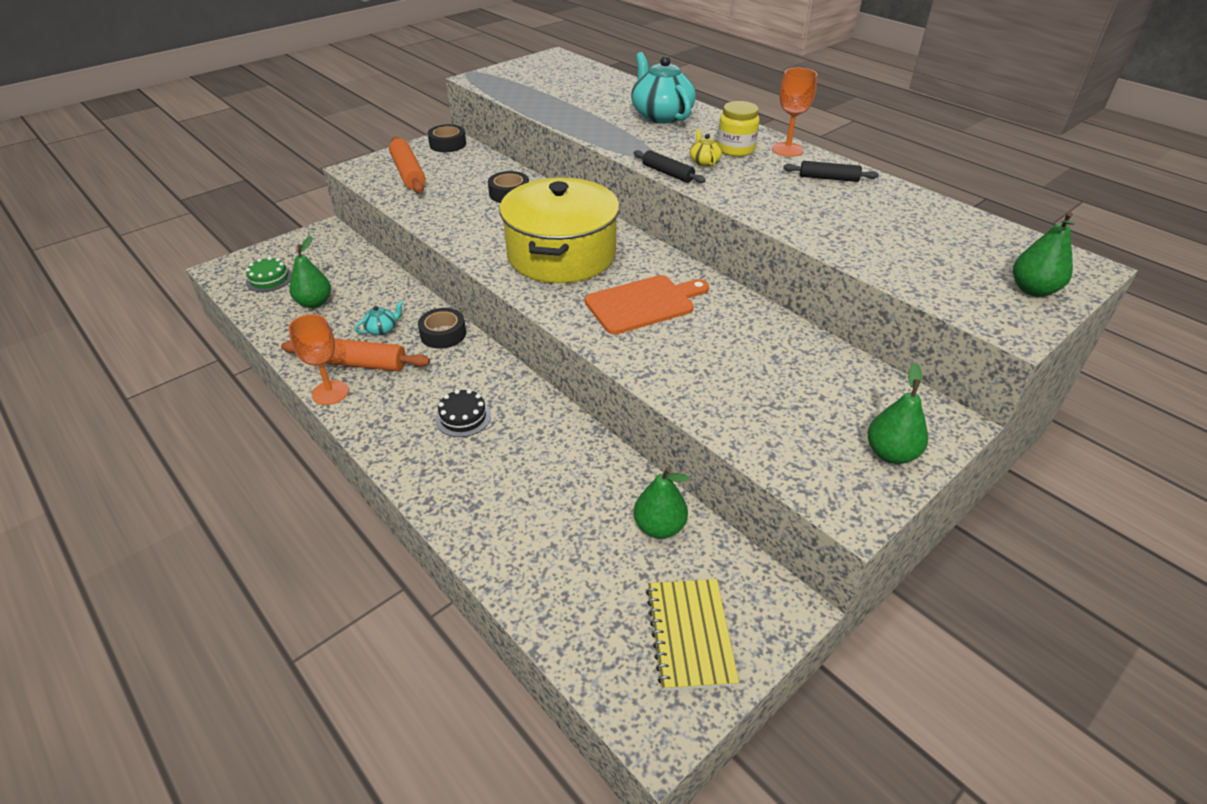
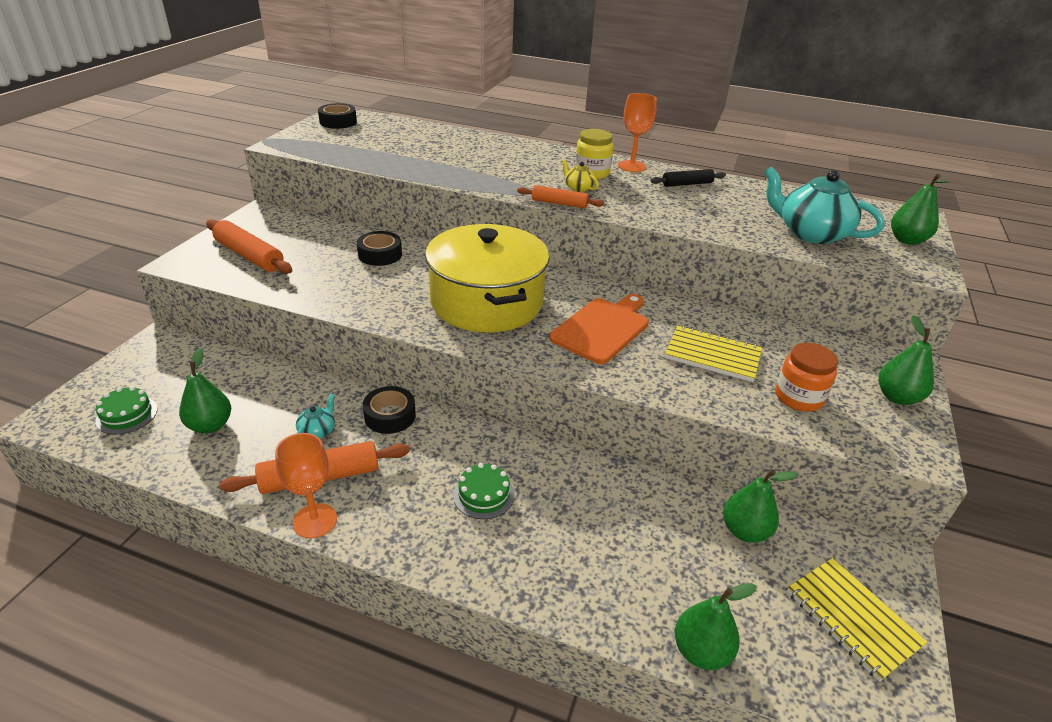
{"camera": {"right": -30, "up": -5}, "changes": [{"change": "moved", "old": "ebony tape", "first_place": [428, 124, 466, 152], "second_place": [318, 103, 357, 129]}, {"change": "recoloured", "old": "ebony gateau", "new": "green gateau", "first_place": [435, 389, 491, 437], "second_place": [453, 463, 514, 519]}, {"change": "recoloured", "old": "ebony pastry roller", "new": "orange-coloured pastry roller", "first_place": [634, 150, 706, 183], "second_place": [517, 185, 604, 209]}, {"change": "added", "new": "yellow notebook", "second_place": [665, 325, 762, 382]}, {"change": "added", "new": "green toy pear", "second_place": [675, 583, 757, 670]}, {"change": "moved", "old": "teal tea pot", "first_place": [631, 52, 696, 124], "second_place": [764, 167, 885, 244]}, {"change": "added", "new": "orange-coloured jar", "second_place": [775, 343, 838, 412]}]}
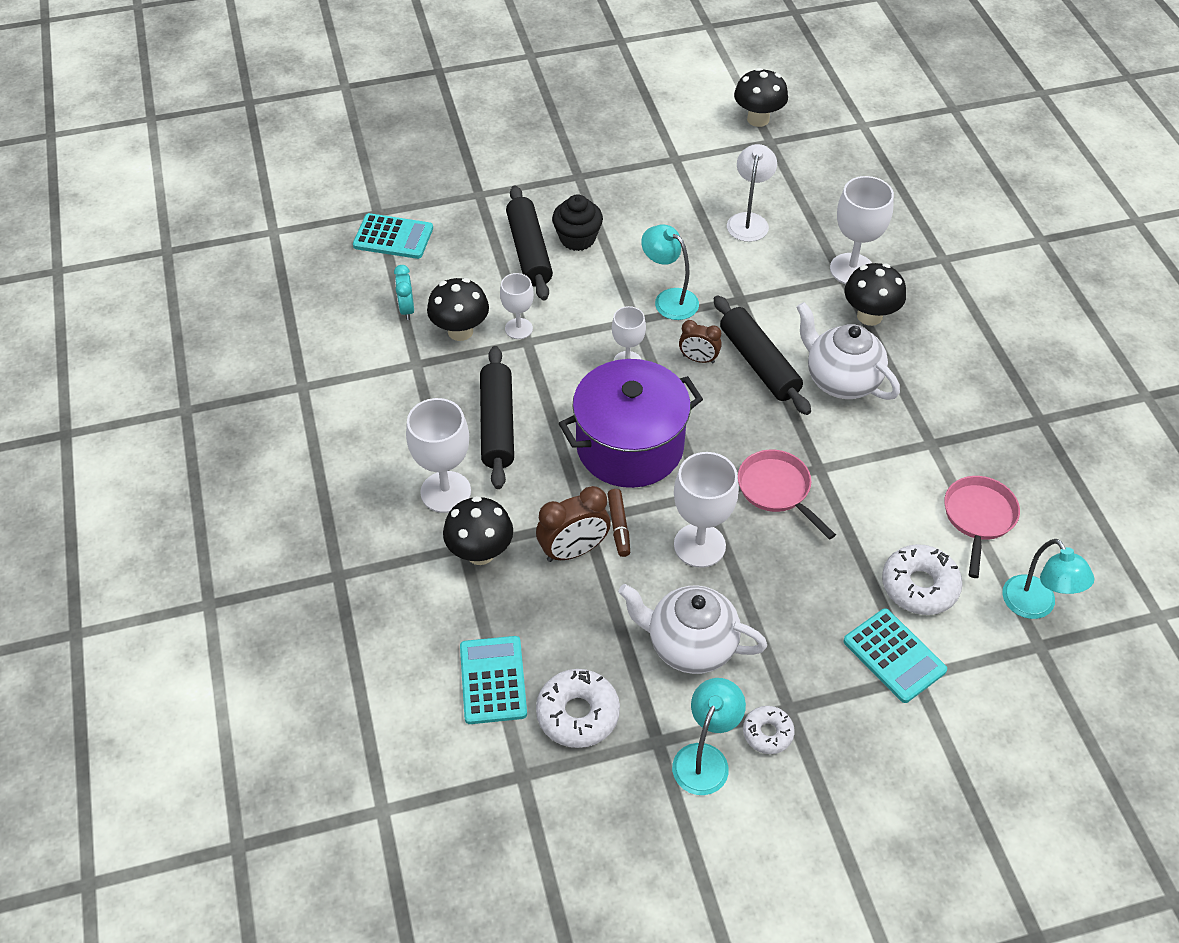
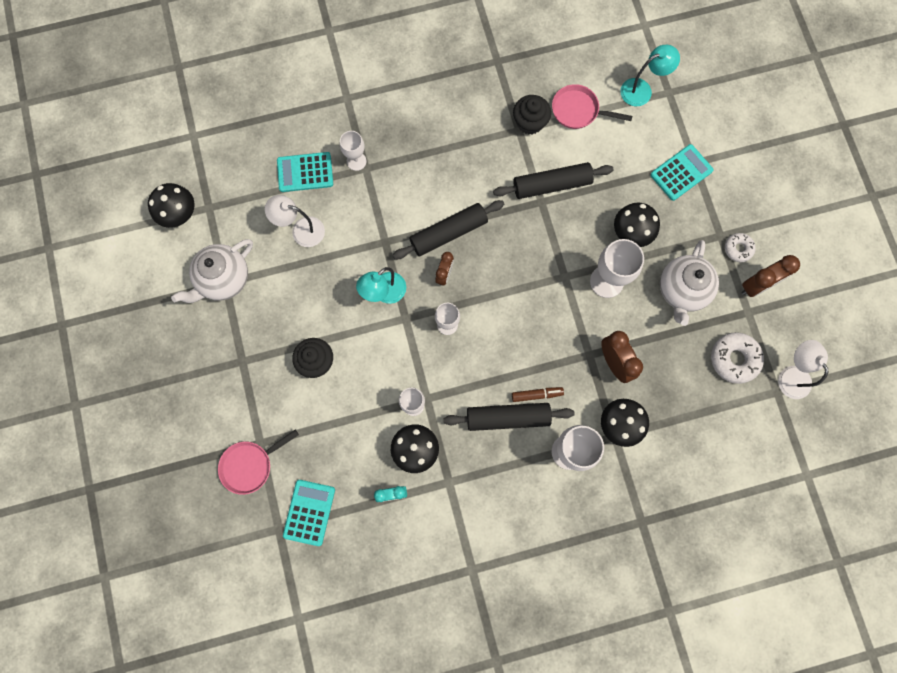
{"camera": {"right": -90, "up": 25}, "changes": [{"change": "moved", "old": "snow-white tea pot", "first_place": [797, 302, 900, 400], "second_place": [171, 239, 253, 303]}, {"change": "moved", "old": "rose-pink skillet", "first_place": [738, 450, 836, 540], "second_place": [218, 430, 299, 495]}, {"change": "moved", "old": "teal adding machine", "first_place": [460, 636, 527, 724], "second_place": [277, 152, 333, 192]}, {"change": "resized", "old": "snow-white goblet", "first_place": [830, 176, 894, 284], "second_place": [340, 131, 367, 171], "factor": 0.61}, {"change": "moved", "old": "ebony pastry roller", "first_place": [506, 185, 553, 301], "second_place": [493, 162, 614, 199]}, {"change": "moved", "old": "dark brown marker pen", "first_place": [607, 489, 630, 557], "second_place": [512, 387, 564, 402]}, {"change": "added", "new": "ebony muffin", "second_place": [513, 95, 551, 135]}, {"change": "moved", "old": "ebony fungus", "first_place": [844, 263, 906, 326], "second_place": [614, 202, 660, 247]}, {"change": "replaced", "old": "teal desk lamp", "new": "dark brown clock", "first_place": [672, 678, 746, 795], "second_place": [742, 255, 800, 297]}, {"change": "added", "new": "snow-white desk lamp", "second_place": [778, 340, 829, 399]}, {"change": "removed", "old": "violet pot", "first_place": [559, 359, 703, 488]}, {"change": "removed", "old": "snow-white donut", "first_place": [882, 544, 963, 615]}]}
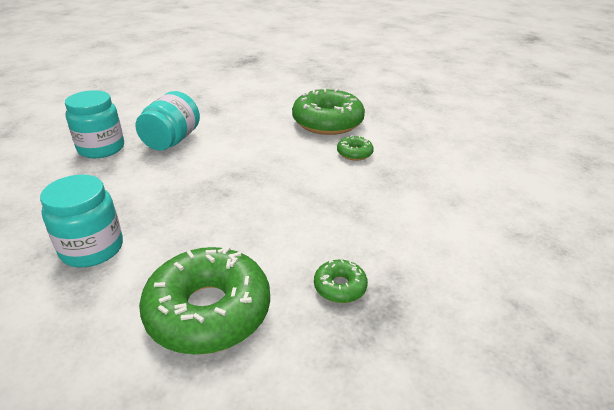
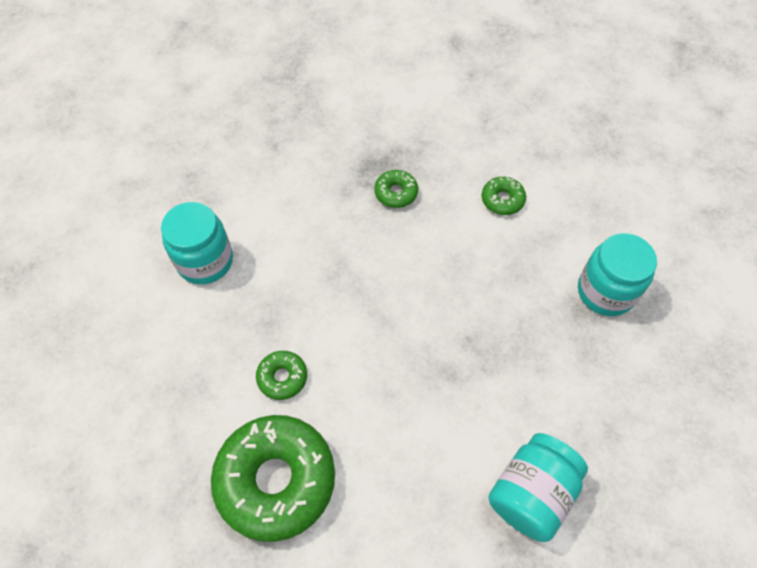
{"camera": {"right": -160, "up": 25}, "changes": [{"change": "moved", "old": "teal jar", "first_place": [65, 90, 124, 158], "second_place": [161, 202, 233, 284]}, {"change": "resized", "old": "green donut", "first_place": [139, 246, 270, 355], "second_place": [482, 177, 526, 215], "factor": 0.46}]}
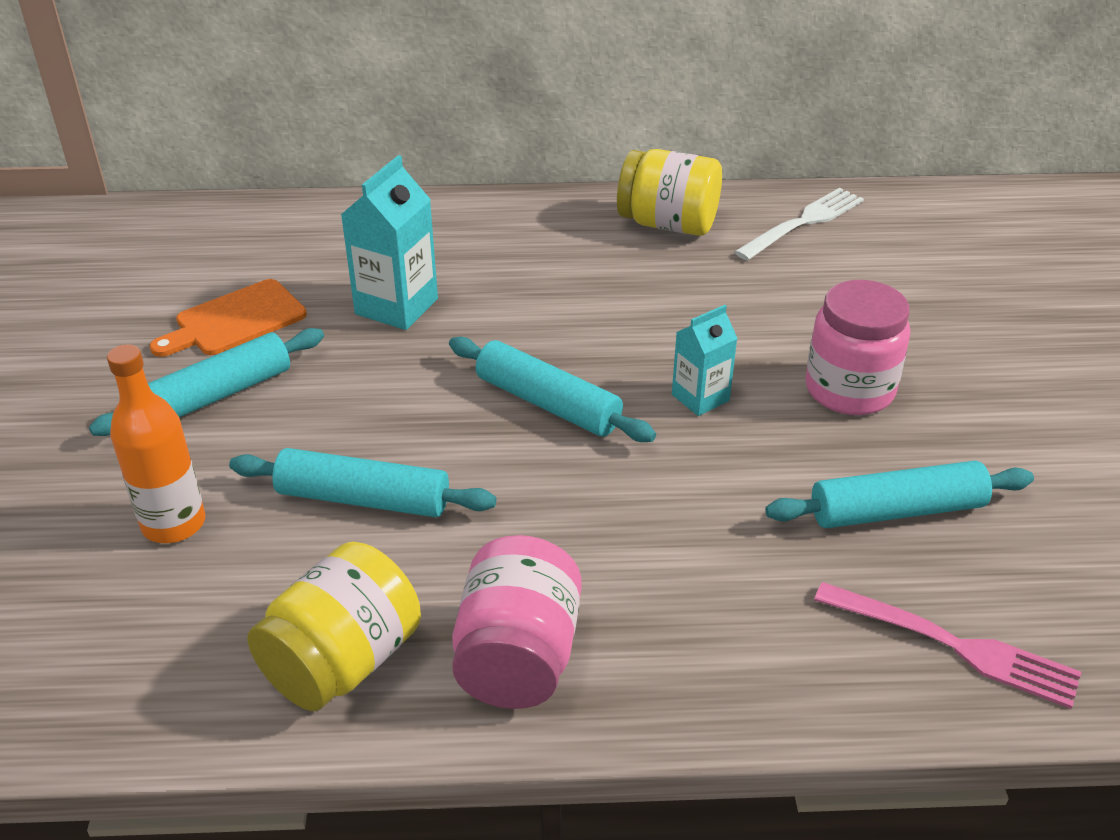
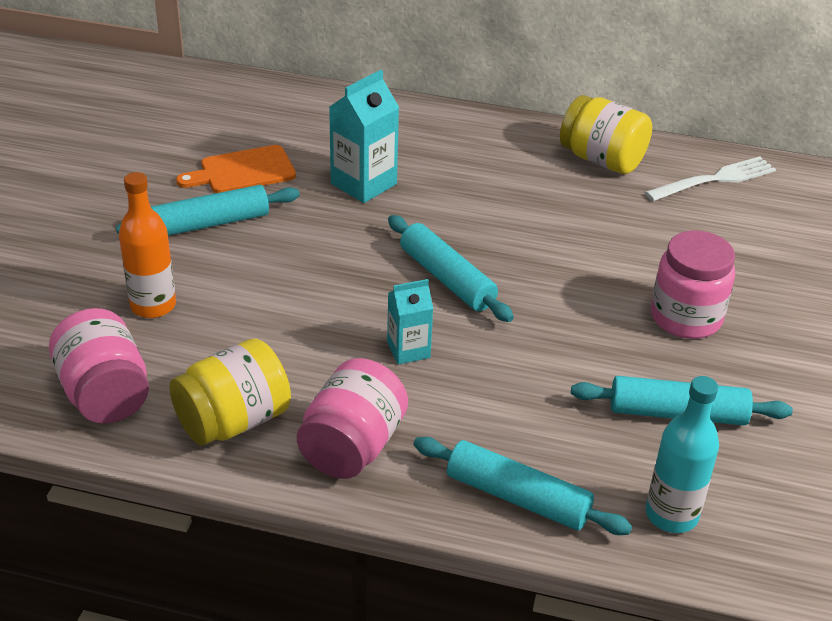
{"camera": {"right": 15, "up": 0}, "changes": [{"change": "added", "new": "rose-pink jar", "second_place": [49, 308, 149, 424]}, {"change": "moved", "old": "teal carton", "first_place": [672, 305, 738, 416], "second_place": [387, 279, 433, 365]}, {"change": "moved", "old": "teal pastry roller", "first_place": [229, 448, 496, 517], "second_place": [414, 437, 632, 535]}, {"change": "replaced", "old": "rose-pink fork", "new": "teal bottle", "first_place": [814, 582, 1081, 709], "second_place": [646, 376, 719, 533]}]}
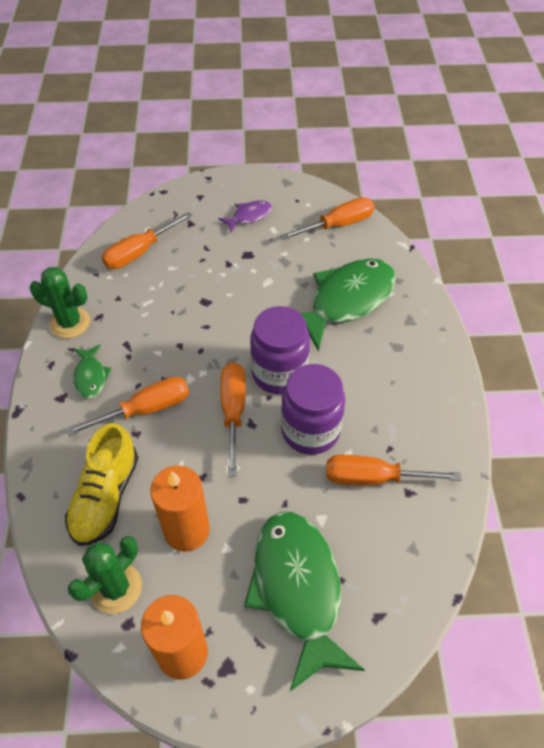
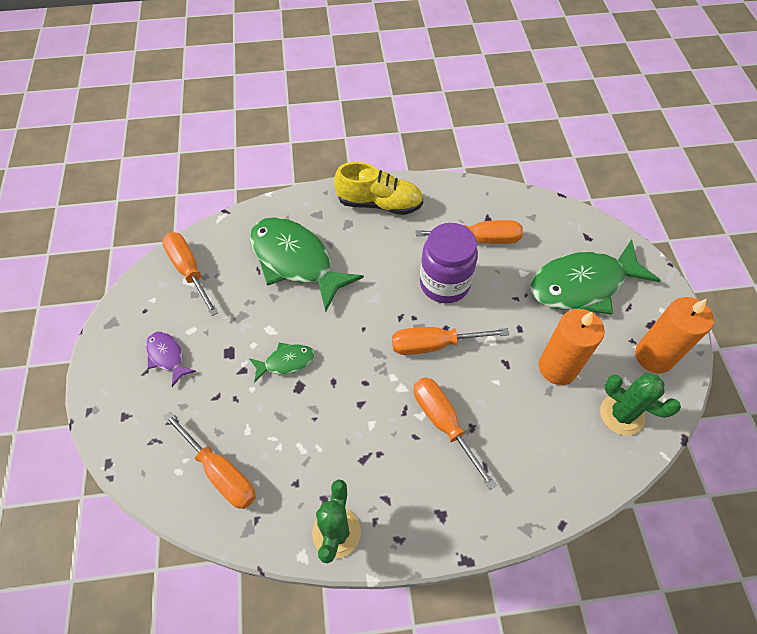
{"camera": {"right": -95, "up": 5}, "changes": [{"change": "moved", "old": "green fish", "first_place": [73, 344, 112, 399], "second_place": [249, 343, 315, 383]}, {"change": "moved", "old": "yellow lace-up shoe", "first_place": [65, 423, 138, 546], "second_place": [334, 162, 423, 215]}, {"change": "turned", "old": "orange-coloured flat screwdriver", "first_place": [326, 455, 461, 486], "second_place": [416, 220, 523, 244], "degrees": -90}, {"change": "removed", "old": "violet jar", "first_place": [250, 306, 310, 394]}]}
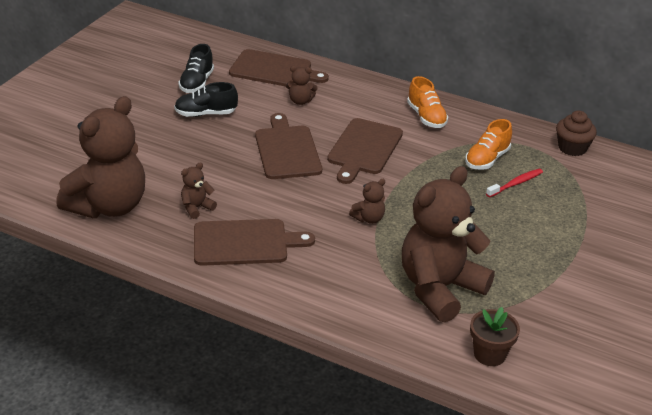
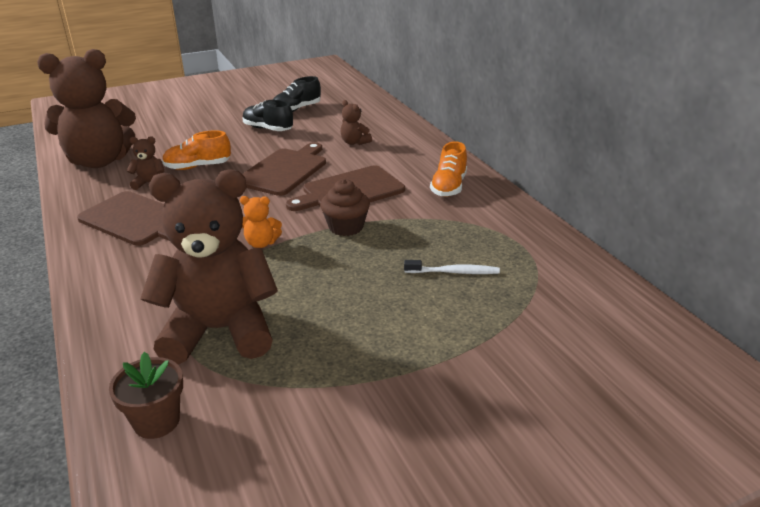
{"camera": {"right": 40, "up": -5}, "changes": [{"change": "moved", "old": "orange-coloured lace-up shoe", "first_place": [465, 119, 512, 170], "second_place": [162, 130, 231, 170]}, {"change": "recoloured", "old": "dark brown teddy", "new": "orange-coloured teddy", "first_place": [349, 179, 385, 224], "second_place": [240, 196, 282, 248]}, {"change": "moved", "old": "dark brown muffin", "first_place": [556, 111, 597, 156], "second_place": [320, 179, 370, 236]}, {"change": "recoloured", "old": "red toothbrush", "new": "snow-white toothbrush", "first_place": [486, 169, 543, 197], "second_place": [404, 260, 500, 274]}, {"change": "removed", "old": "dark brown cutting board", "first_place": [229, 49, 329, 86]}]}
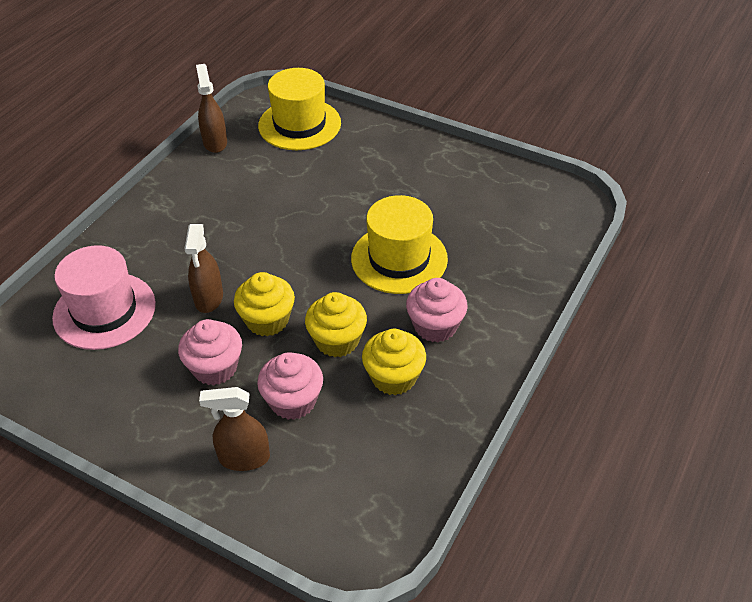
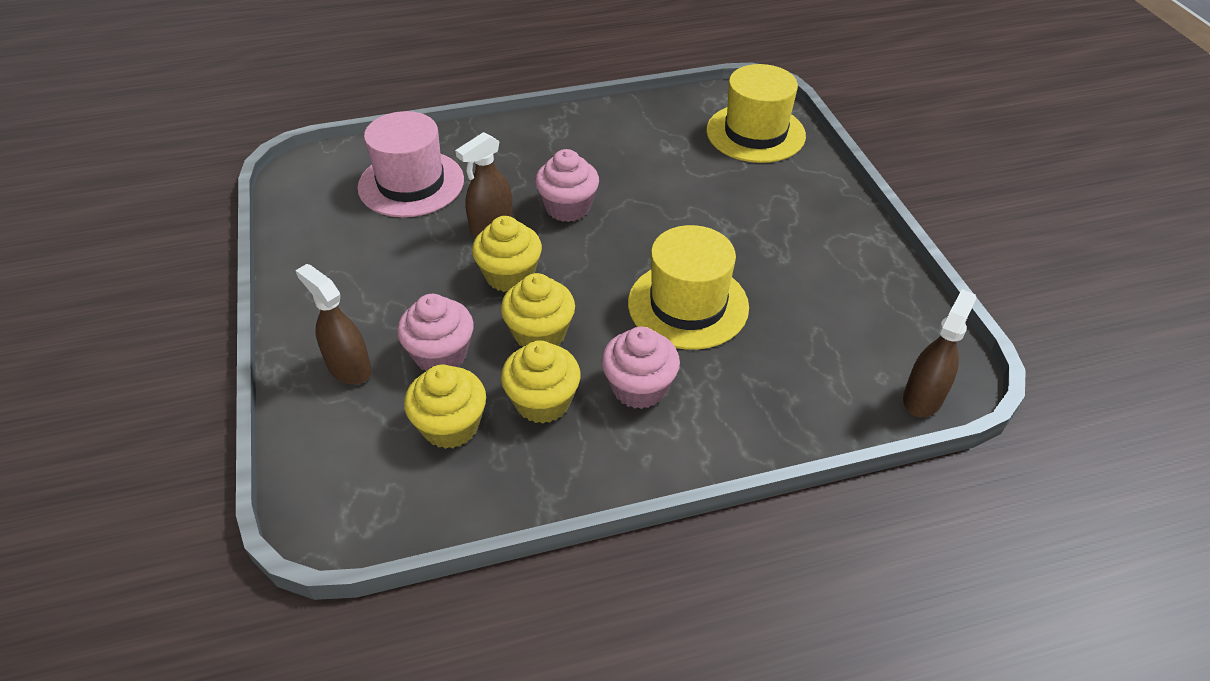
{"camera": {"right": 45, "up": 0}, "changes": [{"change": "added", "new": "yellow muffin", "second_place": [404, 365, 486, 449]}, {"change": "moved", "old": "rose-pink muffin", "first_place": [178, 319, 242, 385], "second_place": [535, 149, 599, 222]}, {"change": "moved", "old": "dark brown spray bottle", "first_place": [196, 64, 227, 153], "second_place": [903, 289, 976, 418]}]}
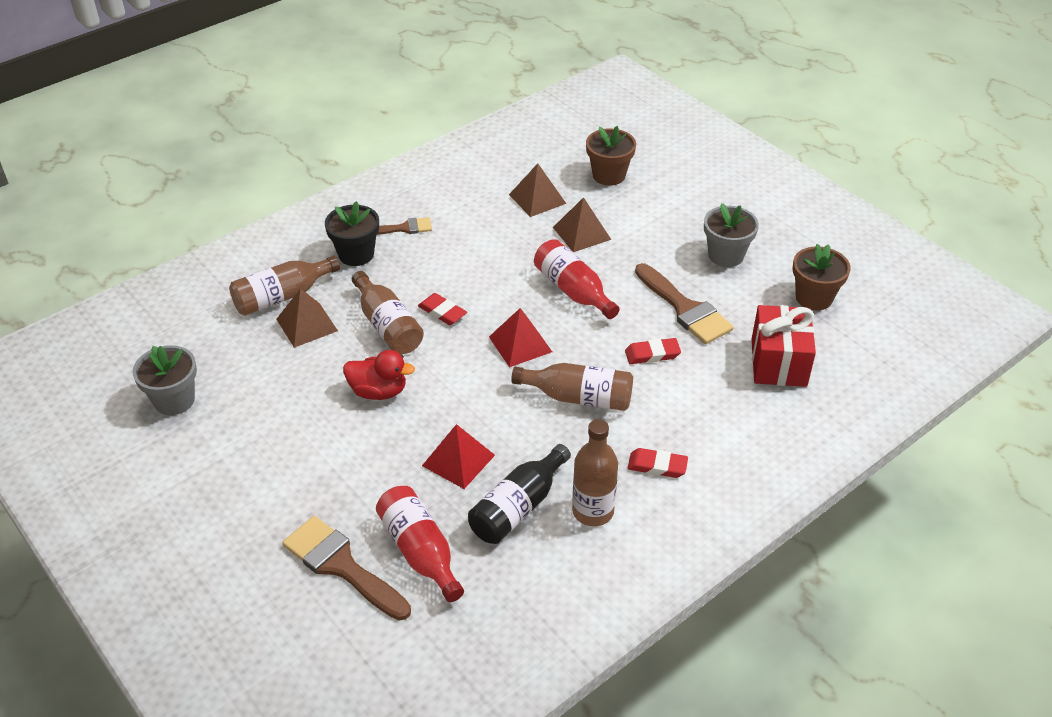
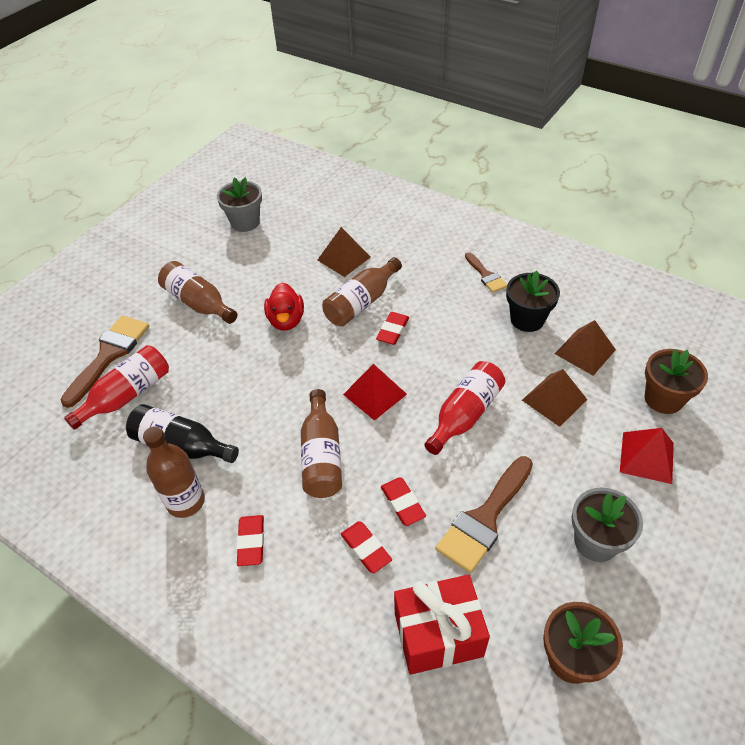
{"camera": {"right": 75, "up": 5}, "changes": [{"change": "moved", "old": "dark brown bottle", "first_place": [229, 256, 340, 316], "second_place": [158, 261, 237, 324]}, {"change": "added", "new": "red pencil eraser", "second_place": [341, 521, 392, 573]}, {"change": "moved", "old": "ebony flower pot", "first_place": [325, 201, 379, 266], "second_place": [506, 270, 560, 332]}, {"change": "moved", "old": "red pyramid shape", "first_place": [422, 424, 495, 489], "second_place": [620, 428, 674, 484]}]}
